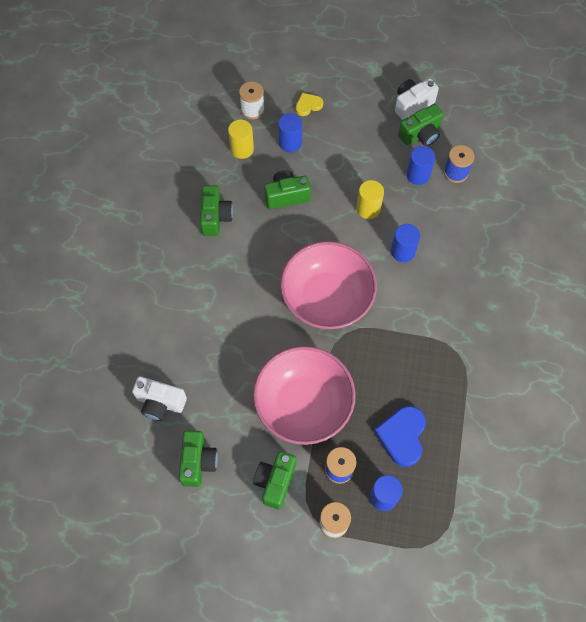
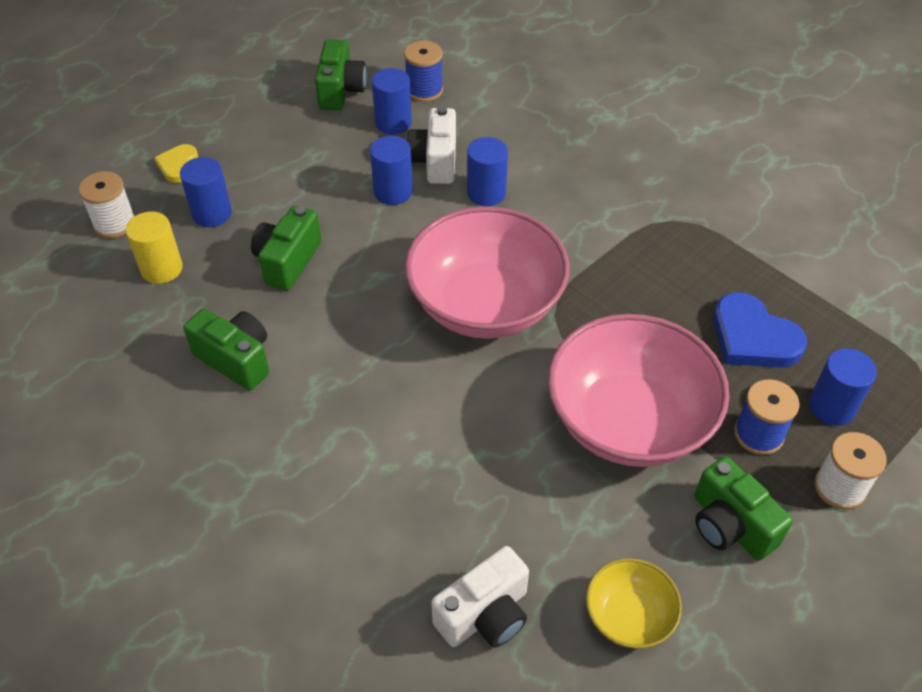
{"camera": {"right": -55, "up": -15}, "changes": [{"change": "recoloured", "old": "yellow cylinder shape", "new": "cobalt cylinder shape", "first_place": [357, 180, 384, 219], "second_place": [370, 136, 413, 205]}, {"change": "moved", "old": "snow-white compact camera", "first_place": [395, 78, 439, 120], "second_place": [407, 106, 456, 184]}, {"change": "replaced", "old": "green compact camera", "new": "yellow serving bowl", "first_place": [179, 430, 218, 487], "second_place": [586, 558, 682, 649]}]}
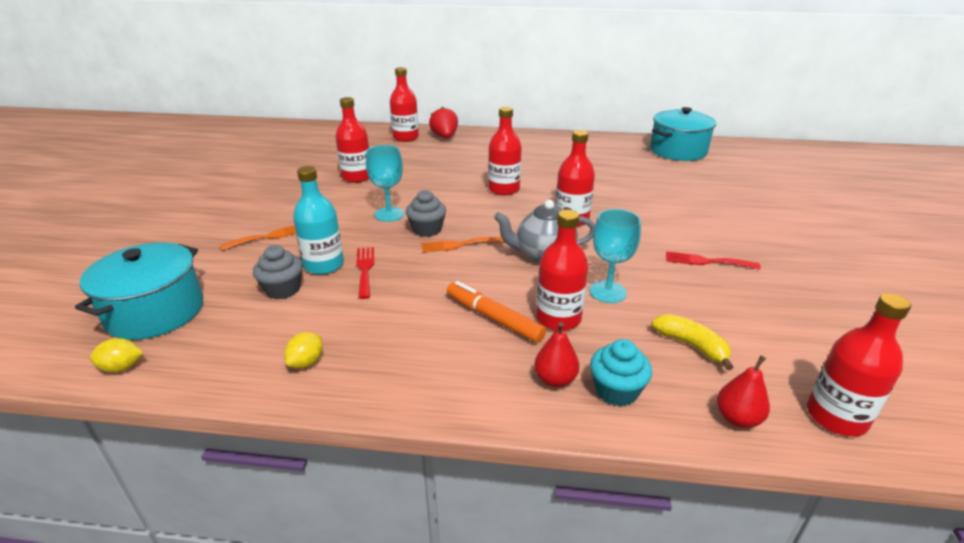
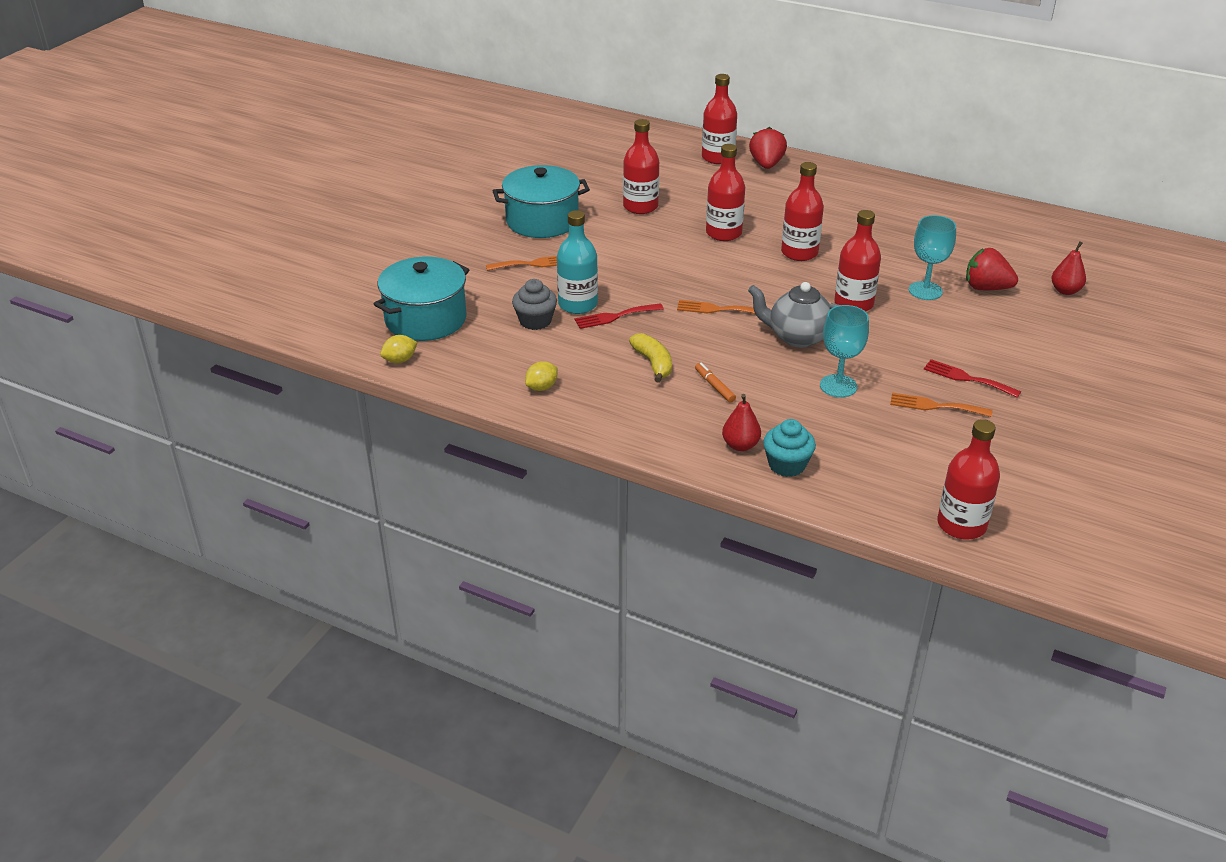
{"camera": {"right": 20, "up": 5}, "changes": [{"change": "turned", "old": "yellow toy lemon", "first_place": [90, 338, 143, 373], "second_place": [380, 335, 418, 363], "degrees": -45}, {"change": "moved", "old": "teal pot", "first_place": [650, 107, 716, 161], "second_place": [493, 165, 590, 238]}, {"change": "turned", "old": "red fork", "first_place": [356, 247, 374, 299], "second_place": [575, 303, 664, 329], "degrees": -120}, {"change": "moved", "old": "yellow banana", "first_place": [652, 314, 734, 370], "second_place": [629, 333, 672, 383]}, {"change": "resized", "old": "orange-coloured marker pen", "first_place": [447, 281, 546, 343], "second_place": [695, 363, 736, 403], "factor": 0.58}, {"change": "moved", "old": "red bottle", "first_place": [536, 209, 588, 331], "second_place": [706, 144, 745, 241]}, {"change": "added", "new": "orange-coloured fork", "second_place": [890, 393, 992, 417]}, {"change": "moved", "old": "teal goblet", "first_place": [366, 145, 404, 222], "second_place": [909, 215, 956, 300]}, {"change": "added", "new": "red toy strawberry", "second_place": [966, 248, 1018, 290]}, {"change": "moved", "old": "red toy pear", "first_place": [717, 356, 770, 428], "second_place": [1051, 241, 1086, 295]}, {"change": "removed", "old": "gray muffin", "first_place": [406, 190, 446, 237]}]}
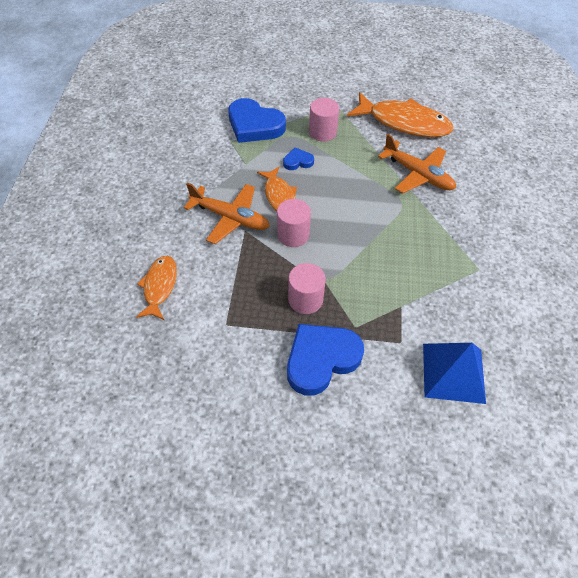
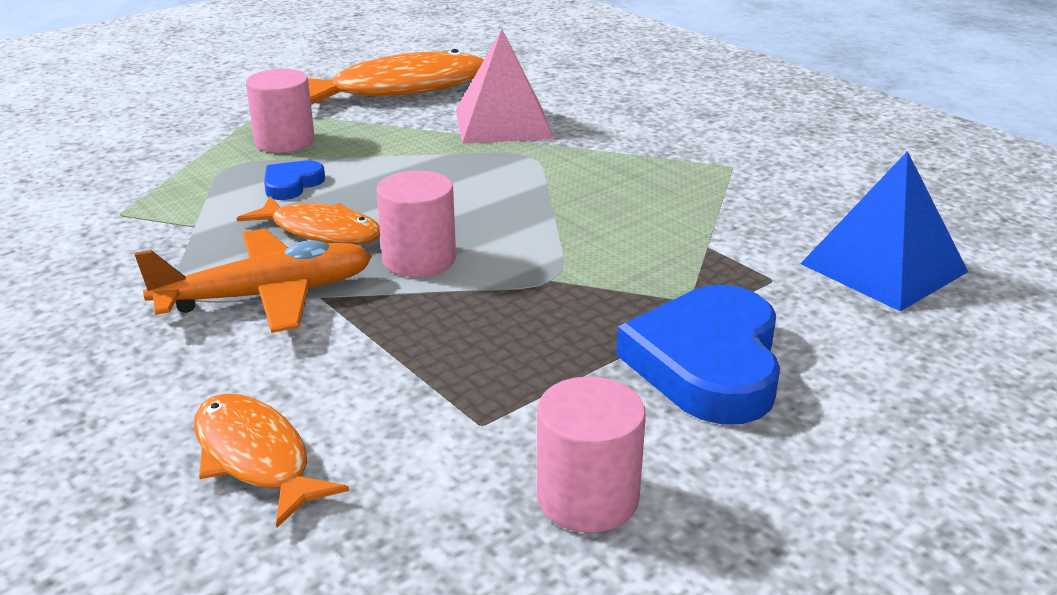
{"camera": {"right": -45, "up": -25}, "changes": [{"change": "replaced", "old": "orange-coloured aeroplane", "new": "rose-pink pyramid shape", "first_place": [378, 134, 456, 193], "second_place": [456, 29, 554, 144]}, {"change": "moved", "old": "rose-pink cylinder shape", "first_place": [288, 263, 326, 314], "second_place": [537, 377, 646, 533]}, {"change": "removed", "old": "cobalt heart shape", "first_place": [228, 98, 286, 143]}]}
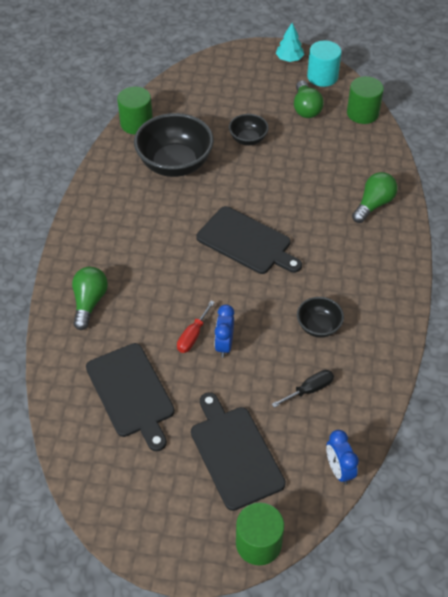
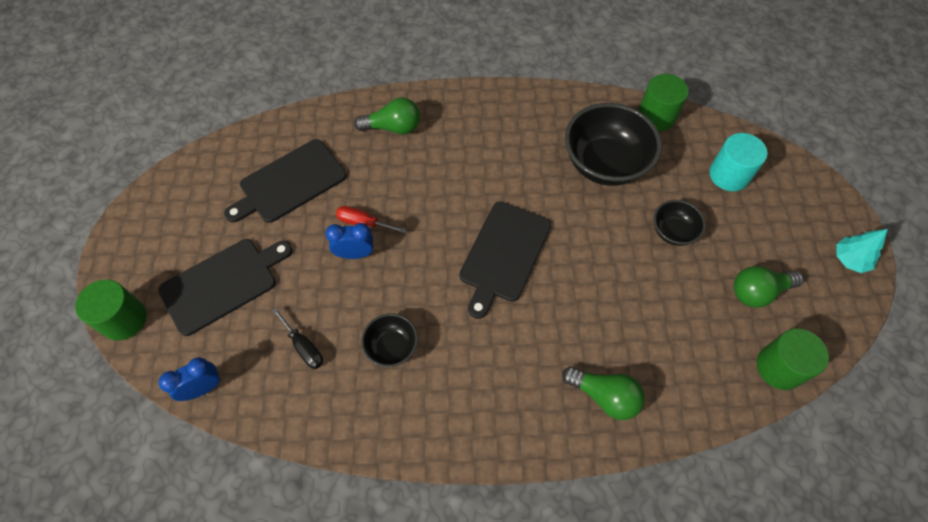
{"camera": {"right": 80, "up": 10}, "changes": [{"change": "moved", "old": "teal cylinder shape", "first_place": [307, 40, 342, 87], "second_place": [710, 133, 768, 191]}]}
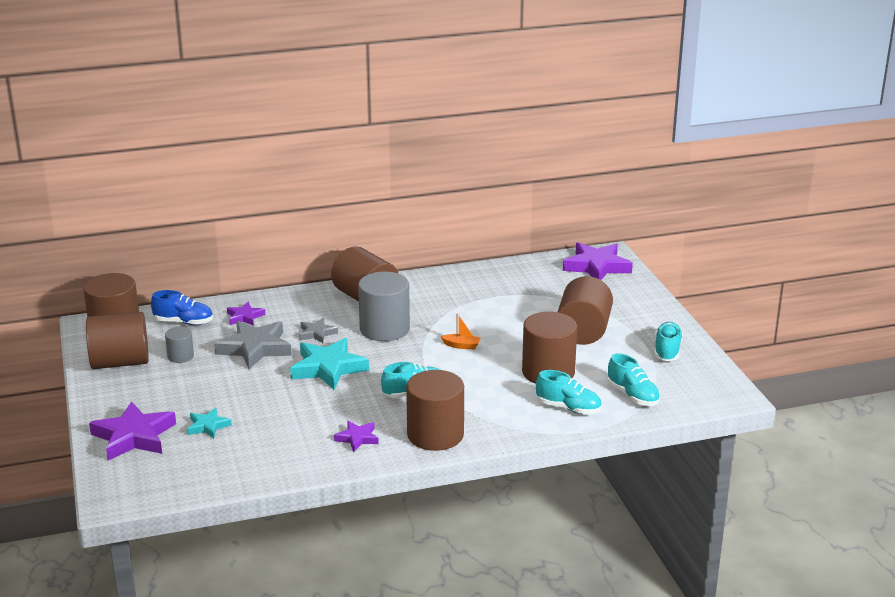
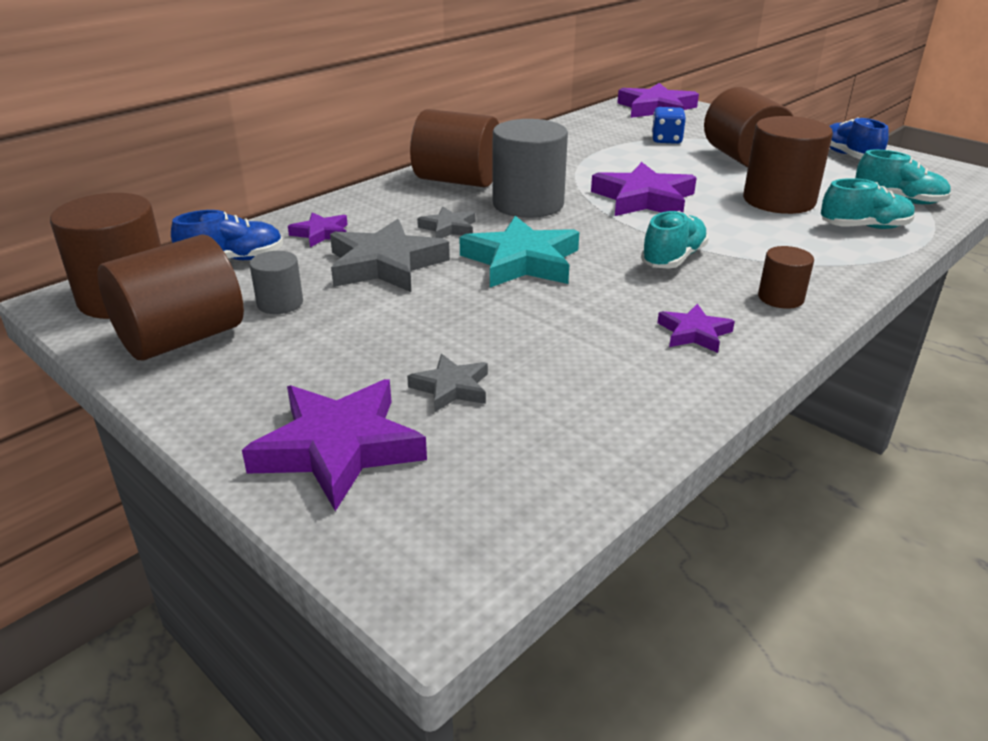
{"camera": {"right": -30, "up": 5}, "changes": [{"change": "recoloured", "old": "teal five-pointed star", "new": "gray five-pointed star", "first_place": [188, 408, 232, 438], "second_place": [407, 354, 488, 413]}, {"change": "replaced", "old": "orange-coloured sailboat", "new": "violet five-pointed star", "first_place": [441, 313, 481, 349], "second_place": [591, 162, 697, 216]}, {"change": "added", "new": "cobalt die", "second_place": [652, 107, 686, 144]}, {"change": "resized", "old": "dark brown cylinder shape", "first_place": [406, 370, 464, 451], "second_place": [758, 246, 814, 309], "factor": 0.5}, {"change": "recoloured", "old": "teal lace-up shoe", "new": "cobalt lace-up shoe", "first_place": [655, 322, 683, 361], "second_place": [830, 117, 889, 159]}]}
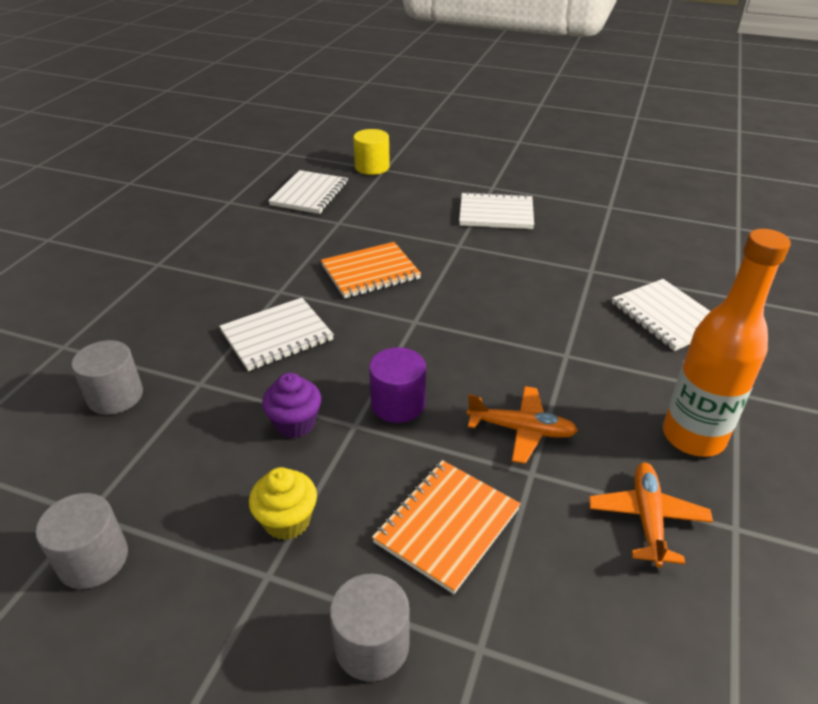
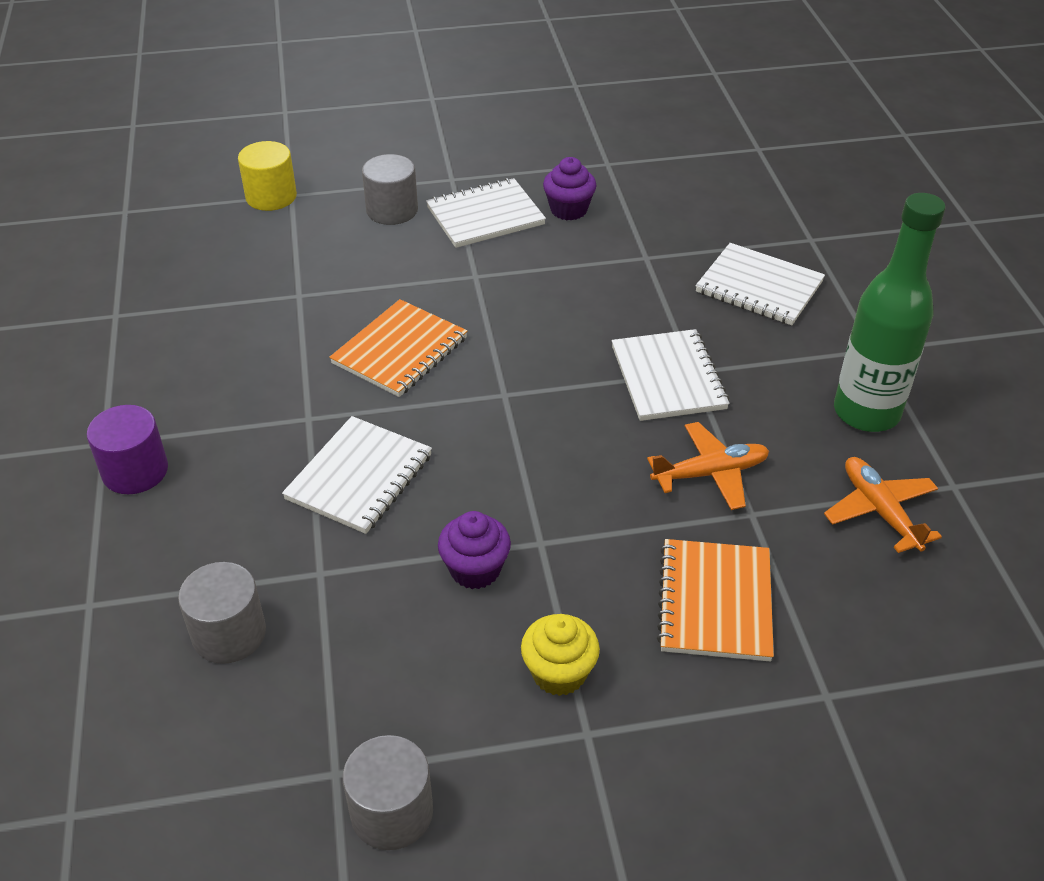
{"camera": {"right": -30, "up": 5}, "changes": [{"change": "moved", "old": "violet cylinder shape", "first_place": [369, 347, 426, 423], "second_place": [87, 405, 168, 494]}, {"change": "moved", "old": "gray cylinder shape", "first_place": [330, 573, 410, 682], "second_place": [362, 154, 418, 225]}, {"change": "added", "new": "violet muffin", "second_place": [543, 157, 596, 221]}, {"change": "moved", "old": "snow-white notebook", "first_place": [268, 170, 348, 214], "second_place": [612, 329, 730, 421]}, {"change": "recoloured", "old": "orange-coloured bottle", "new": "green bottle", "first_place": [663, 229, 791, 457], "second_place": [834, 193, 946, 432]}]}
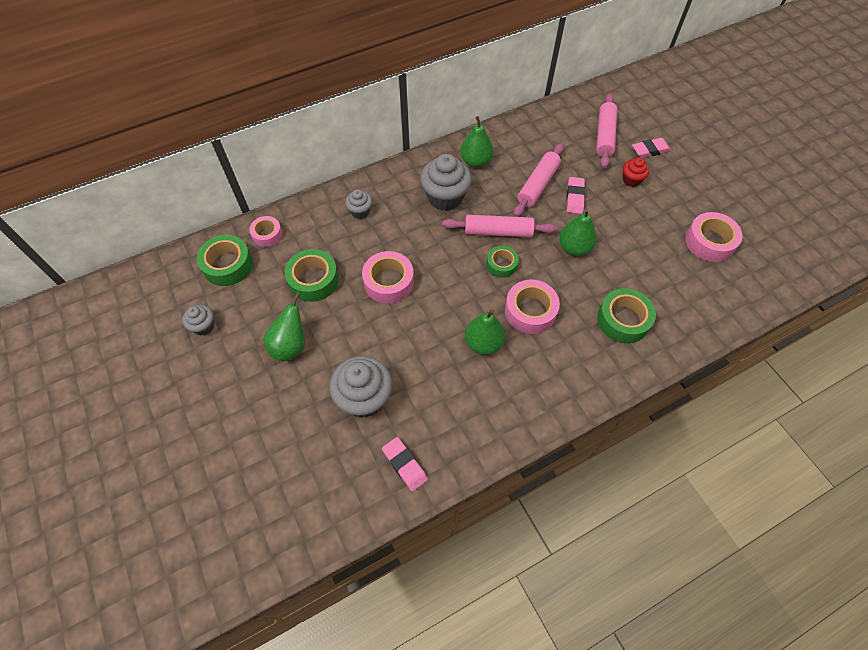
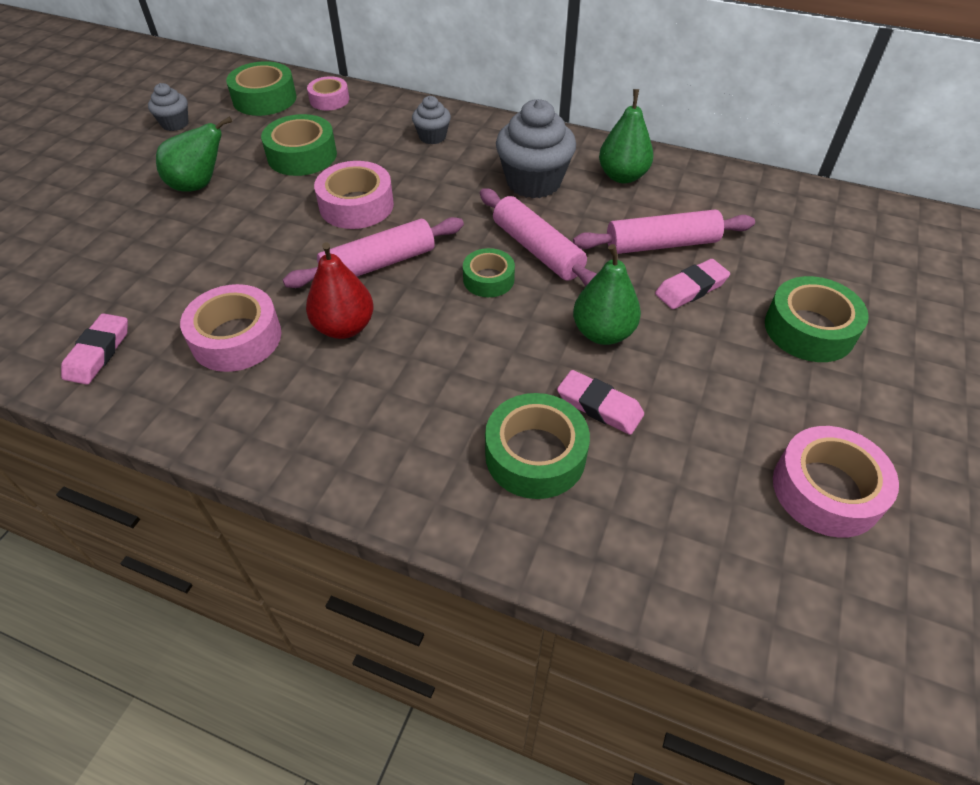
{"camera": {"right": 50, "up": -10}, "changes": [{"change": "moved", "old": "rose-pink tape", "first_place": [505, 280, 560, 334], "second_place": [180, 284, 281, 372]}, {"change": "moved", "old": "rose-pink pastry roller", "first_place": [596, 93, 618, 168], "second_place": [283, 217, 464, 288]}, {"change": "recoloured", "old": "green toy pear", "new": "red toy pear", "first_place": [465, 309, 505, 355], "second_place": [306, 242, 374, 339]}, {"change": "moved", "old": "rose-pink pencil eraser", "first_place": [632, 138, 671, 158], "second_place": [557, 370, 644, 435]}, {"change": "replaced", "old": "red muffin", "new": "green tape", "first_place": [623, 157, 649, 187], "second_place": [765, 276, 869, 362]}, {"change": "removed", "old": "gray muffin", "first_place": [329, 356, 392, 418]}]}
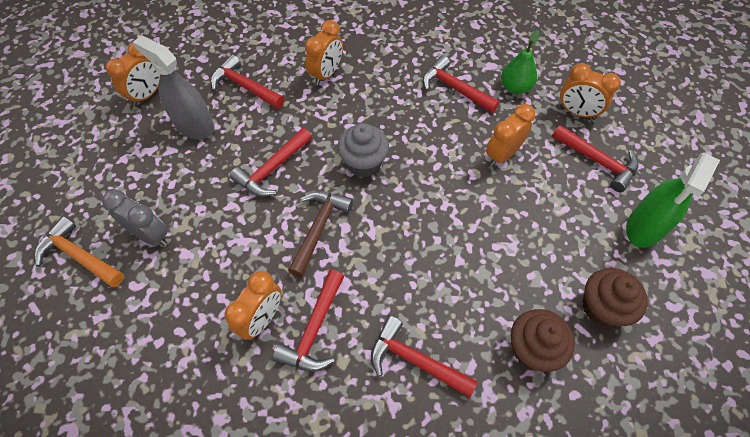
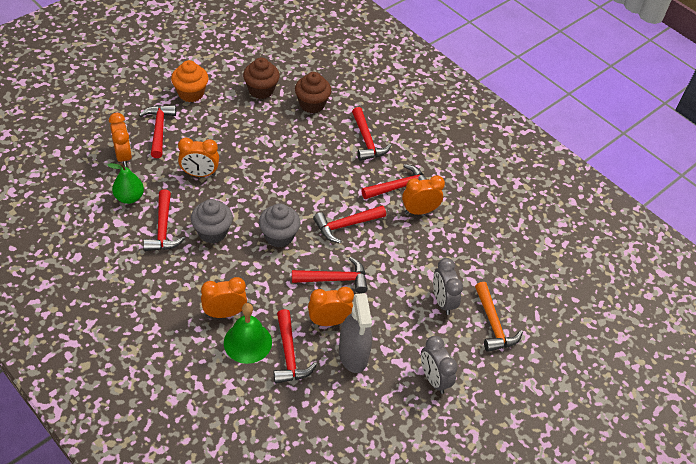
{"camera": {"right": -140, "up": -10}, "changes": [{"change": "replaced", "old": "green spray bottle", "new": "orange-coloured muffin", "first_place": [626, 153, 720, 248], "second_place": [171, 60, 208, 102]}, {"change": "added", "new": "gray muffin", "second_place": [191, 199, 233, 243]}, {"change": "added", "new": "green school bell", "second_place": [224, 303, 272, 364]}, {"change": "moved", "old": "orange-coloured clock", "first_place": [106, 42, 160, 106], "second_place": [308, 287, 354, 326]}, {"change": "recoloured", "old": "dark brown carpenter's hammer", "new": "red carpenter's hammer", "first_place": [288, 191, 353, 277], "second_place": [313, 205, 386, 243]}, {"change": "added", "new": "gray clock", "second_place": [421, 336, 458, 394]}]}
